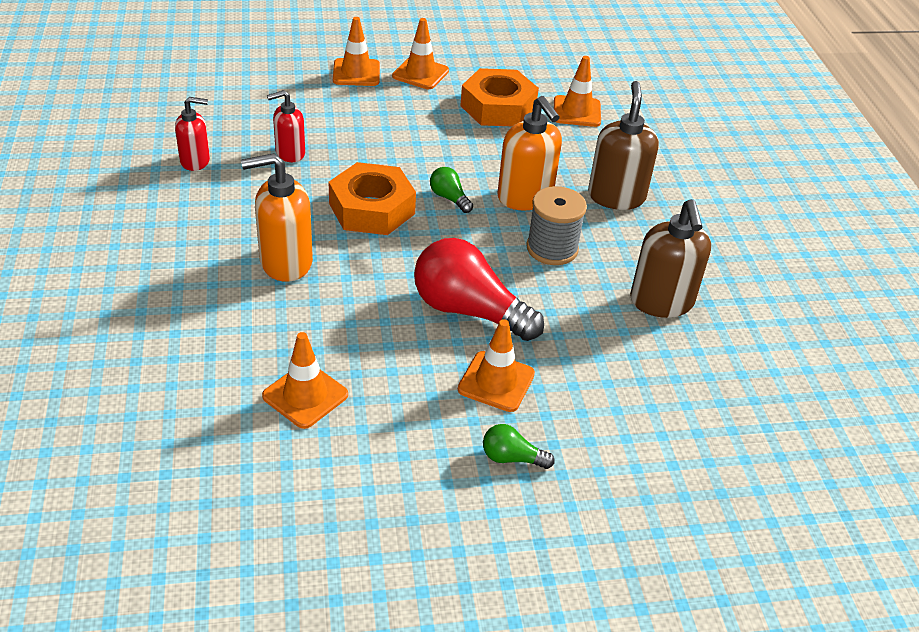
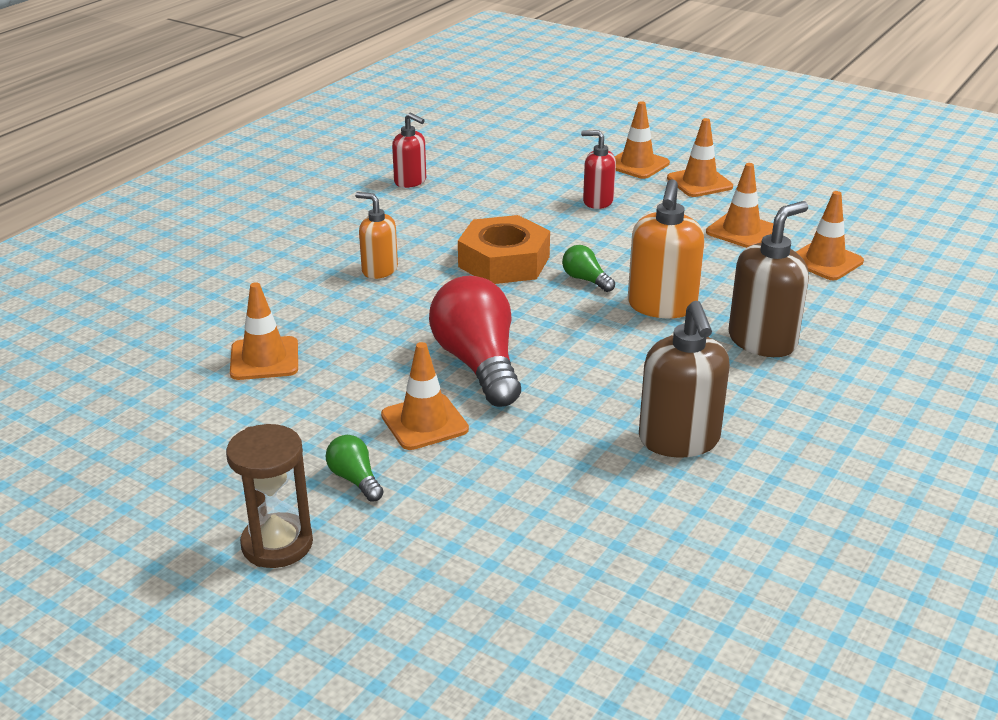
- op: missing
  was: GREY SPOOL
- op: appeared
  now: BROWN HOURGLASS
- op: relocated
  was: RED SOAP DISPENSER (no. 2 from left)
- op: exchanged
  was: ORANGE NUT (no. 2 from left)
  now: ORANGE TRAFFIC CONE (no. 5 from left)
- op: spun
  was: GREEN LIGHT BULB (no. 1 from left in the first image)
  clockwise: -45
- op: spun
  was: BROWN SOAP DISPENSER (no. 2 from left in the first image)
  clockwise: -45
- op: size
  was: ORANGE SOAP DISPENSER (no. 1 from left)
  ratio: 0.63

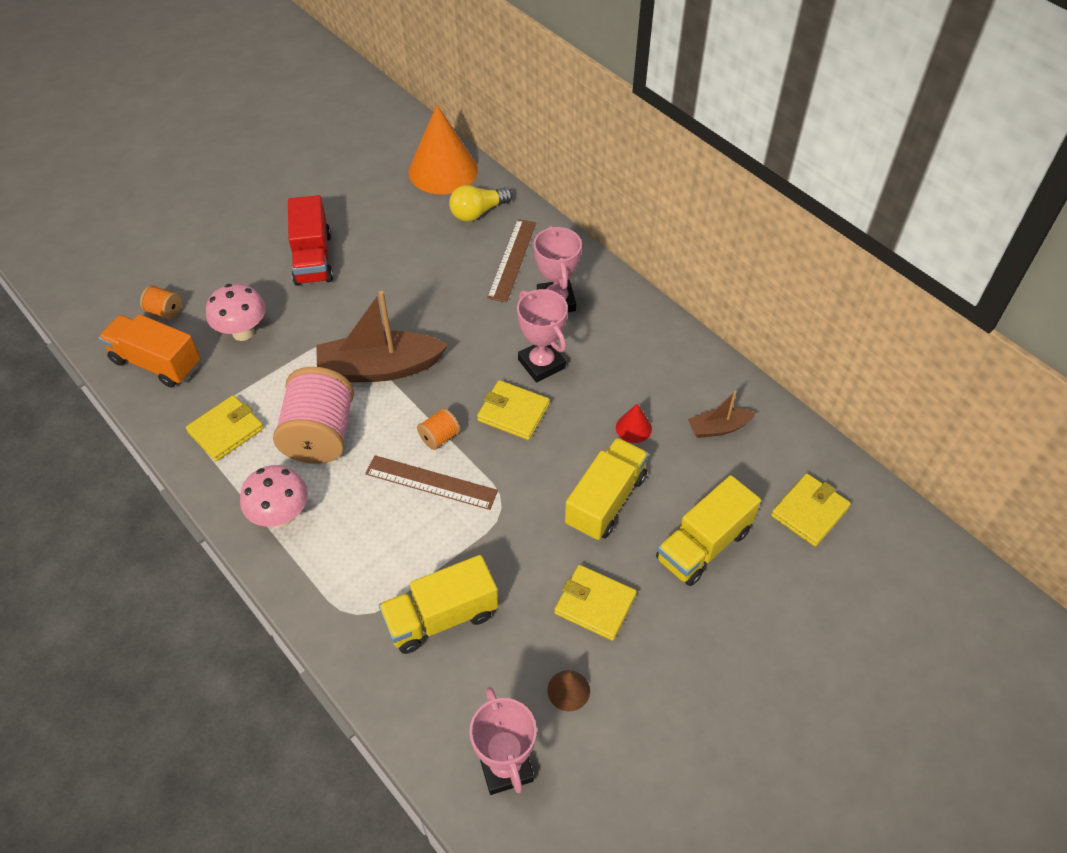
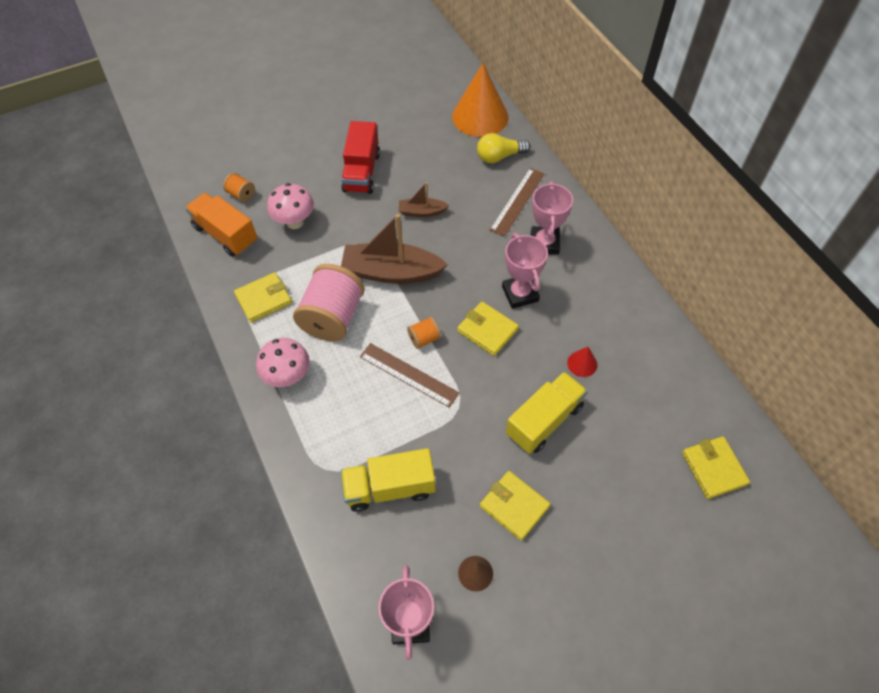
- op: missing
  was: YELLOW TRUCK (no. 3 from left)
- op: relocated
  was: BROWN BOAT (no. 2 from left)
- op: spun
  was: YELLOW WALLET (no. 4 from left)
  clockwise: -75

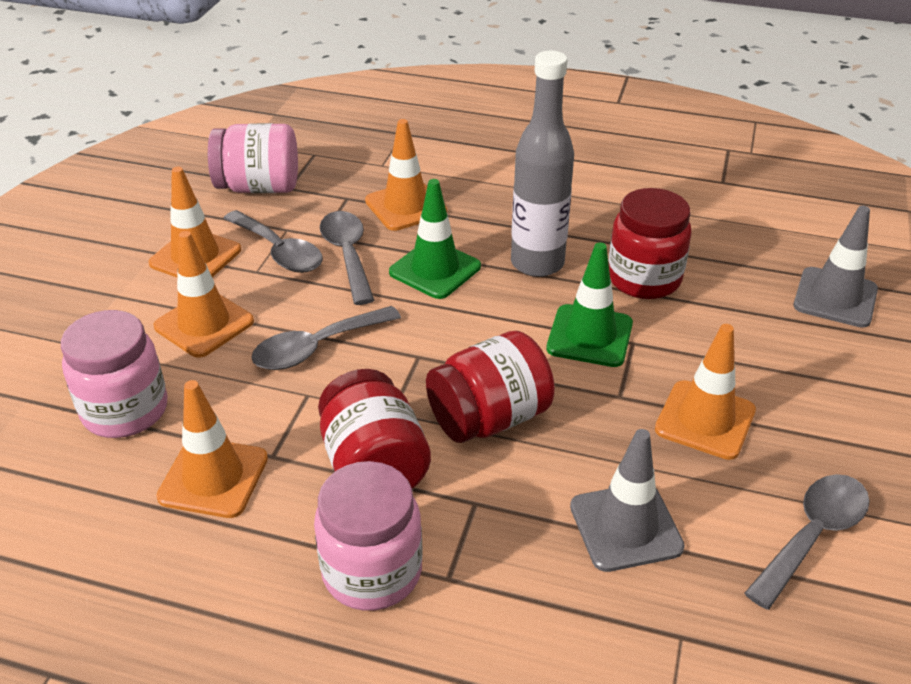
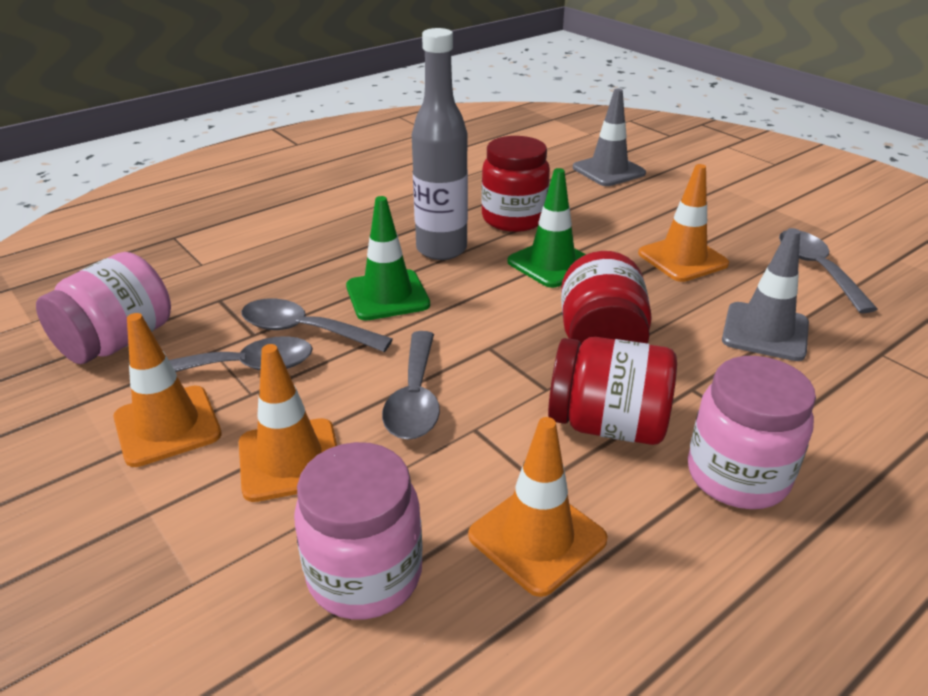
- op: missing
  was: ORANGE TRAFFIC CONE (no. 4 from left)

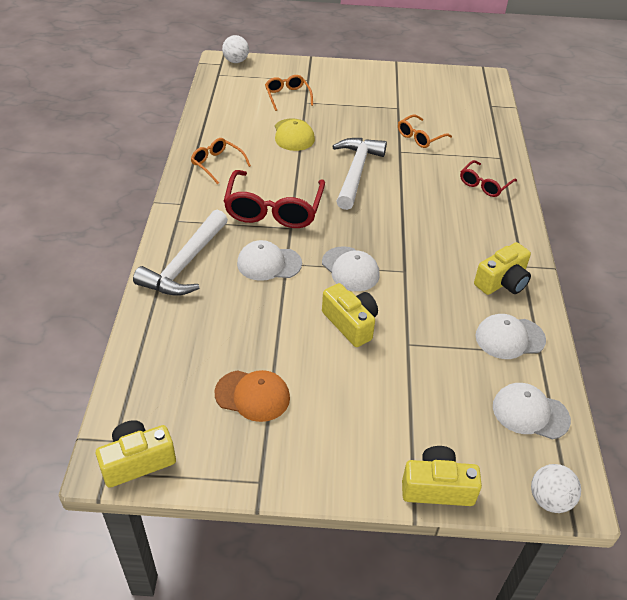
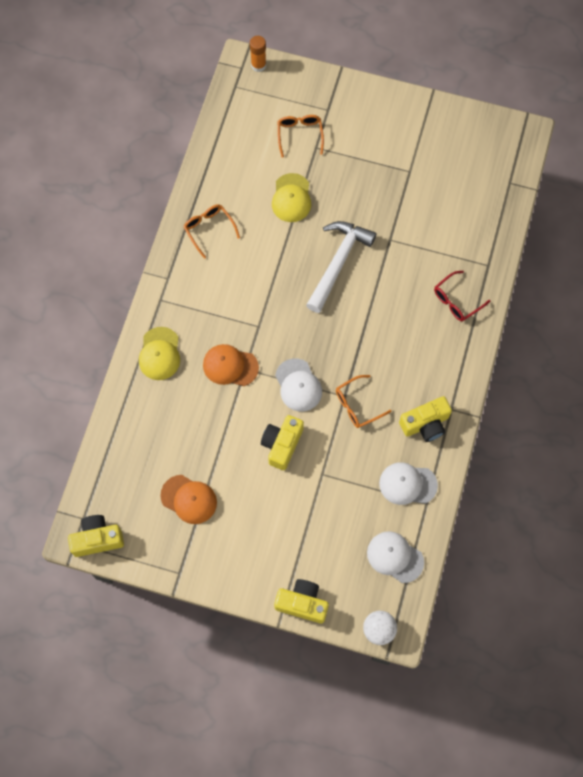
- op: missing
  was: RED GLASSES (no. 1 from left)
- op: relocated
  was: ORANGE GLASSES (no. 3 from left)
- op: exchanged
  was: WHITE HAMMER (no. 1 from left)
  now: YELLOW CAP (no. 1 from left)
- op: exchanged
  was: WHITE BALL (no. 1 from left)
  now: ORANGE GLUE STICK
- op: colour
  was: WHITE CAP (no. 1 from left)
  now: ORANGE CAP (no. 2 from left)
- op: spun
  was: YELLOW CAMERA (no. 2 from left)
  clockwise: -135

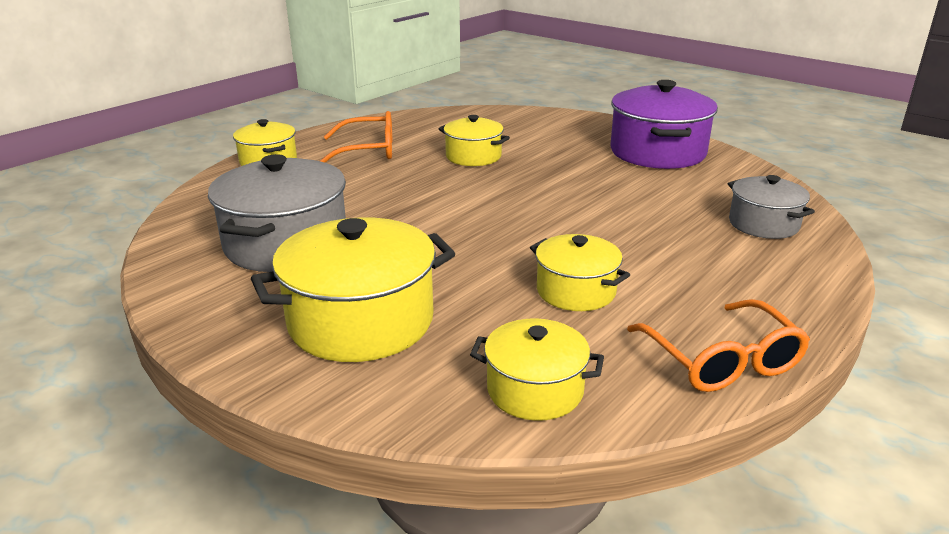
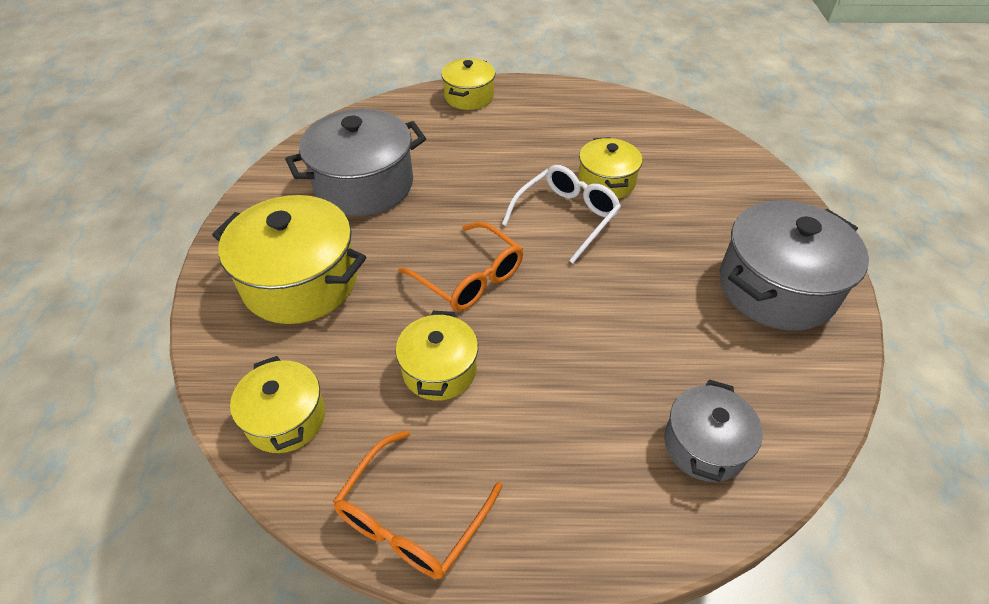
- op: appeared
  now: WHITE GLASSES
- op: relocated
  was: ORANGE GLASSES (no. 1 from left in the first image)
  now: ORANGE GLASSES (no. 2 from left)
- op: colour
  was: PURPLE POT
  now: GREY POT (no. 3 from left)

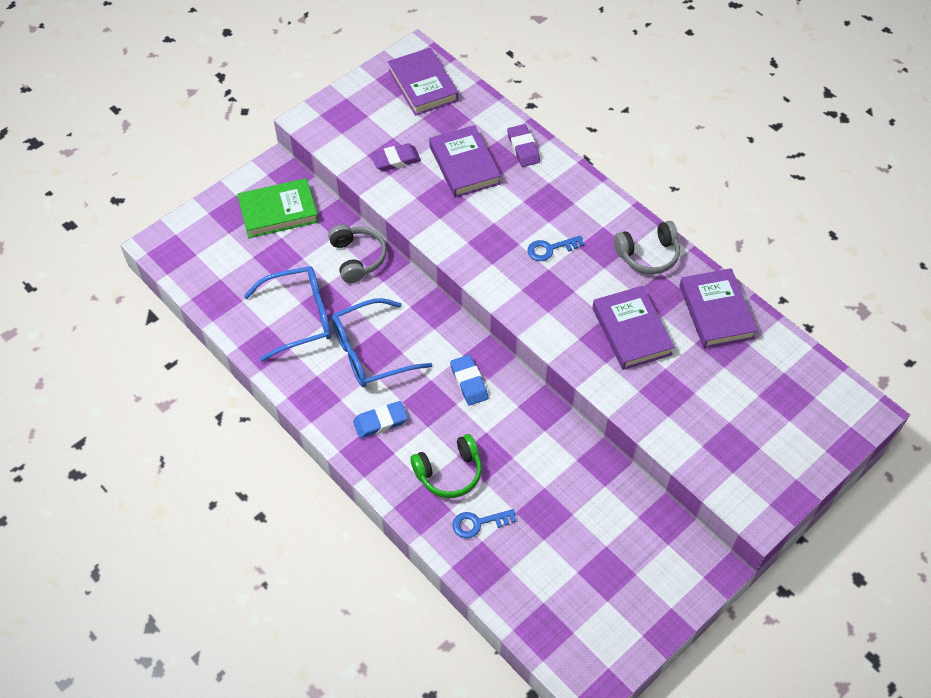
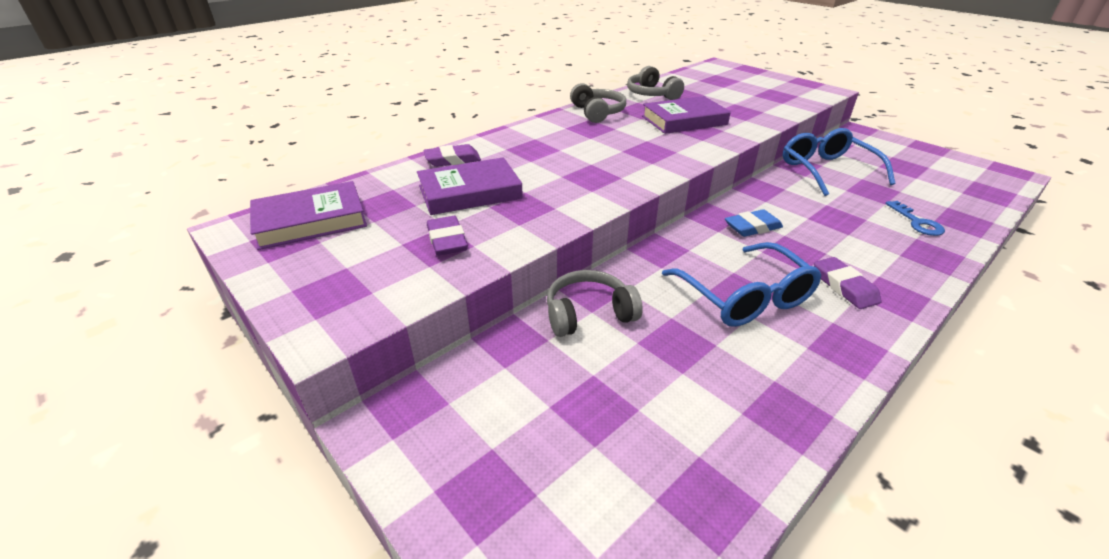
- op: missing
  was: GREEN BOOK
- op: missing
  was: GREEN HEADPHONES
- op: missing
  was: BLUE KEY (no. 2 from left)
- op: relocated
  was: BLUE GLASSES (no. 1 from left in the first image)
  now: BLUE GLASSES (no. 2 from left)
- op: exchanged
  was: PURPLE BOOK (no. 4 from left)
  now: GREY HEADPHONES (no. 3 from left)
- op: colour
  was: BLUE ERASER (no. 1 from left)
  now: PURPLE ERASER (no. 3 from left)

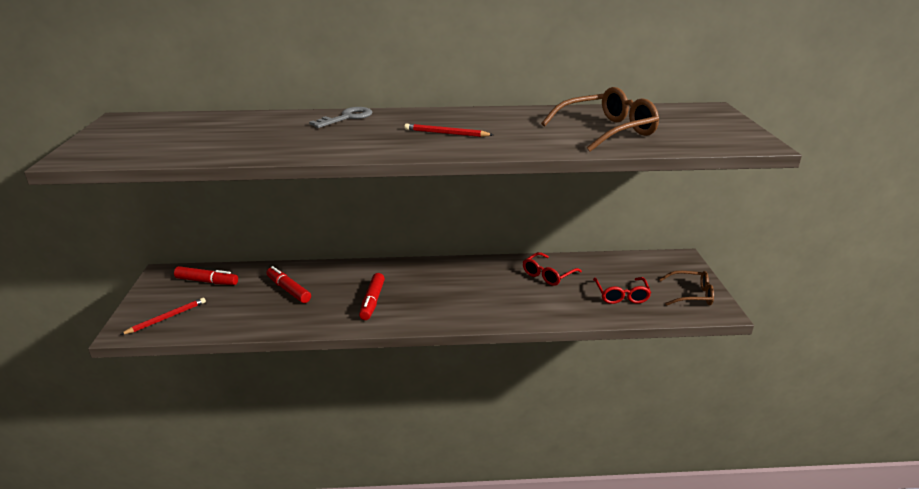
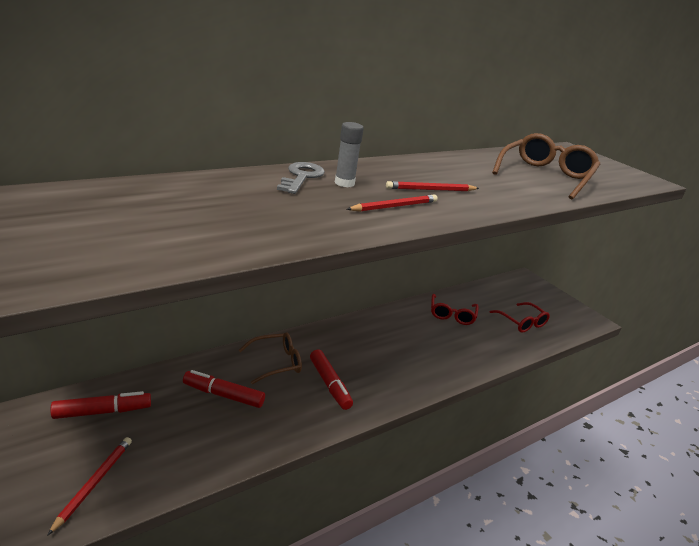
- op: appeared
  now: GREY GLUE STICK
- op: appeared
  now: RED PENCIL (no. 2 from left)
- op: relocated
  was: BROWN GLASSES (no. 2 from left in the first image)
  now: BROWN GLASSES (no. 1 from left)

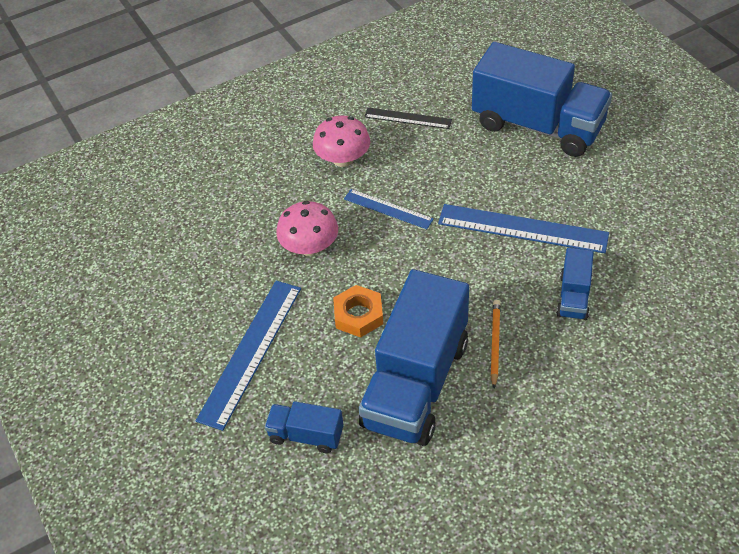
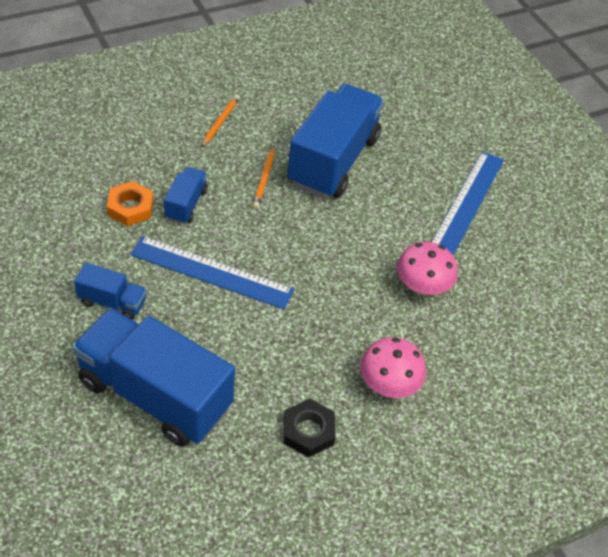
- op: missing
  was: BLUE RULER (no. 2 from left)
- op: appeared
  now: ORANGE PENCIL (no. 1 from left)
- op: relocated
  was: BLUE TRUCK (no. 1 from left)
- op: relocated
  was: ORANGE NUT
- op: exchanged
  was: BLACK RULER
  now: BLACK NUT

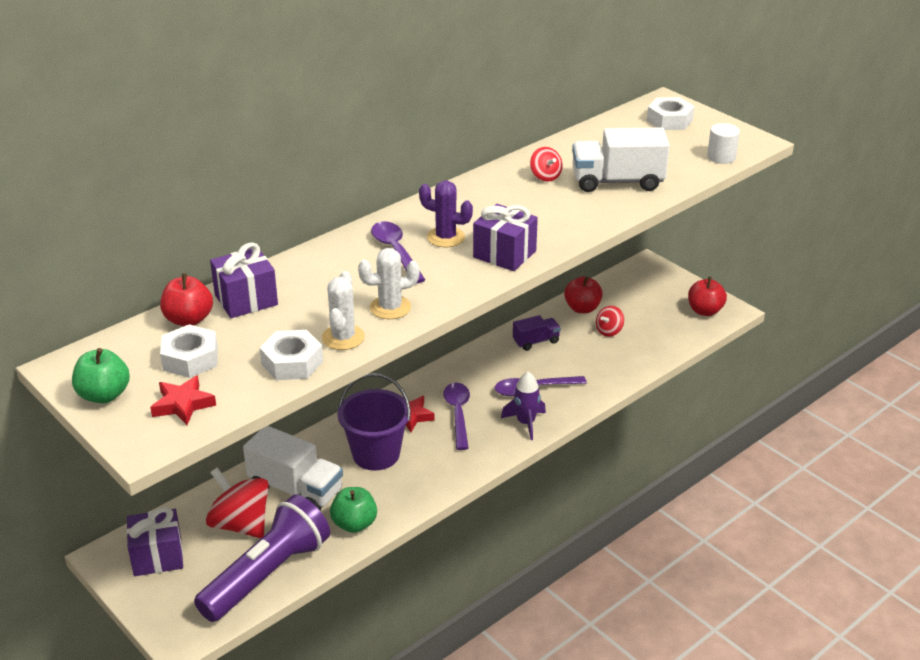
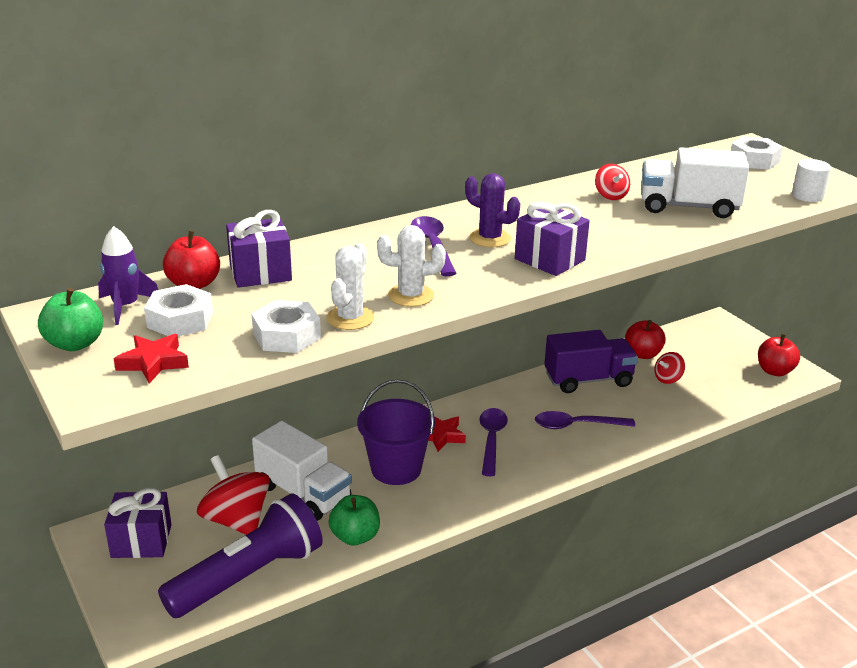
- op: relocated
  was: PURPLE ROCKET
- op: size
  was: PURPLE TRUCK
  ratio: 1.8

